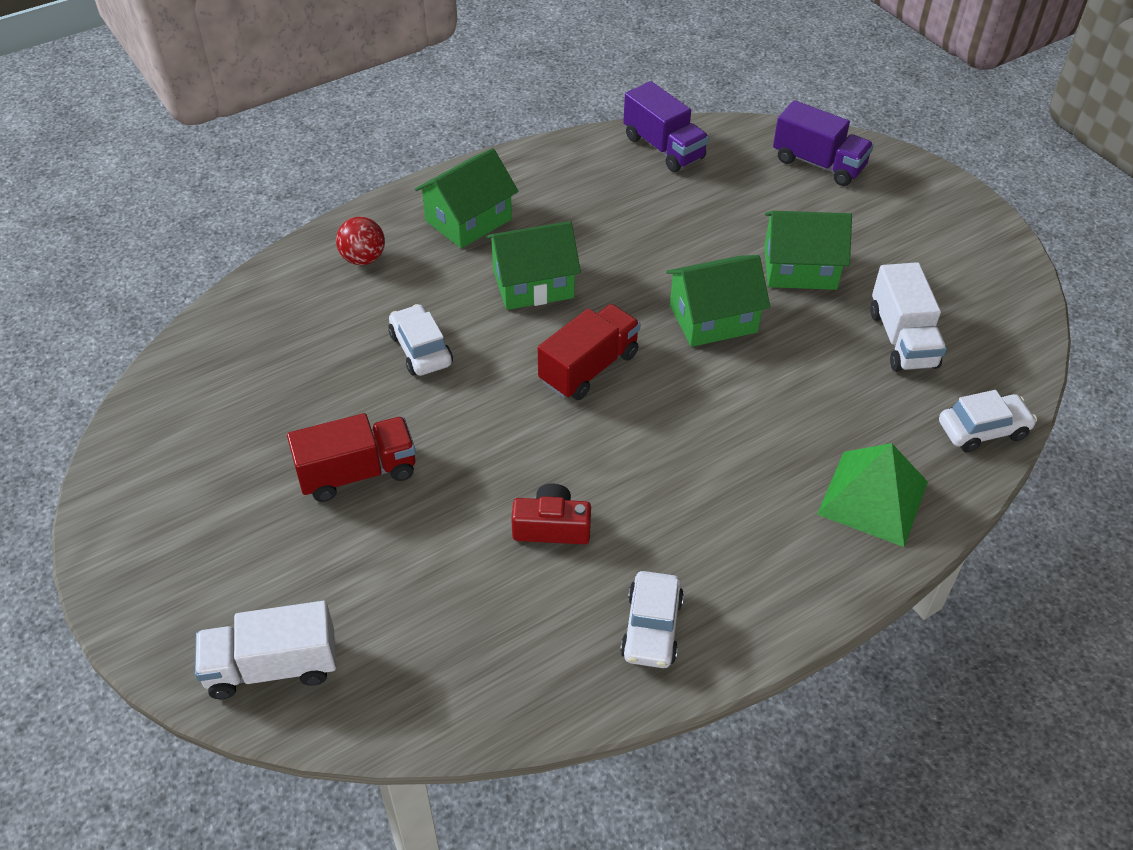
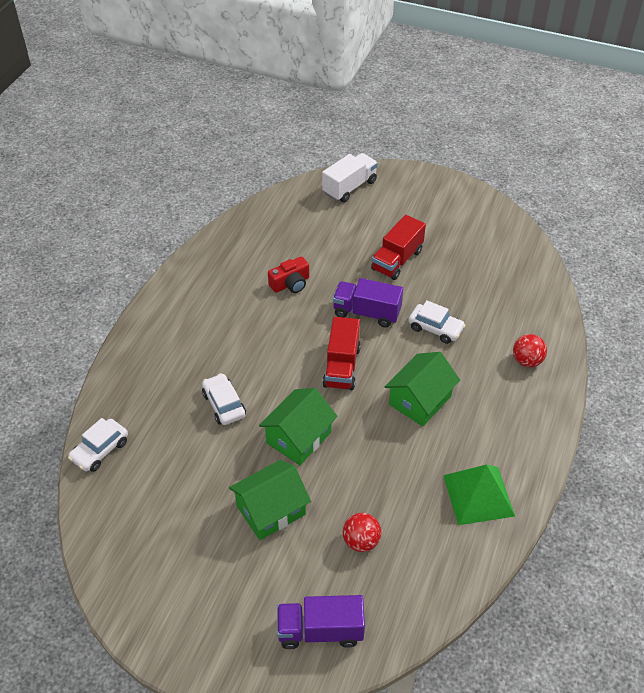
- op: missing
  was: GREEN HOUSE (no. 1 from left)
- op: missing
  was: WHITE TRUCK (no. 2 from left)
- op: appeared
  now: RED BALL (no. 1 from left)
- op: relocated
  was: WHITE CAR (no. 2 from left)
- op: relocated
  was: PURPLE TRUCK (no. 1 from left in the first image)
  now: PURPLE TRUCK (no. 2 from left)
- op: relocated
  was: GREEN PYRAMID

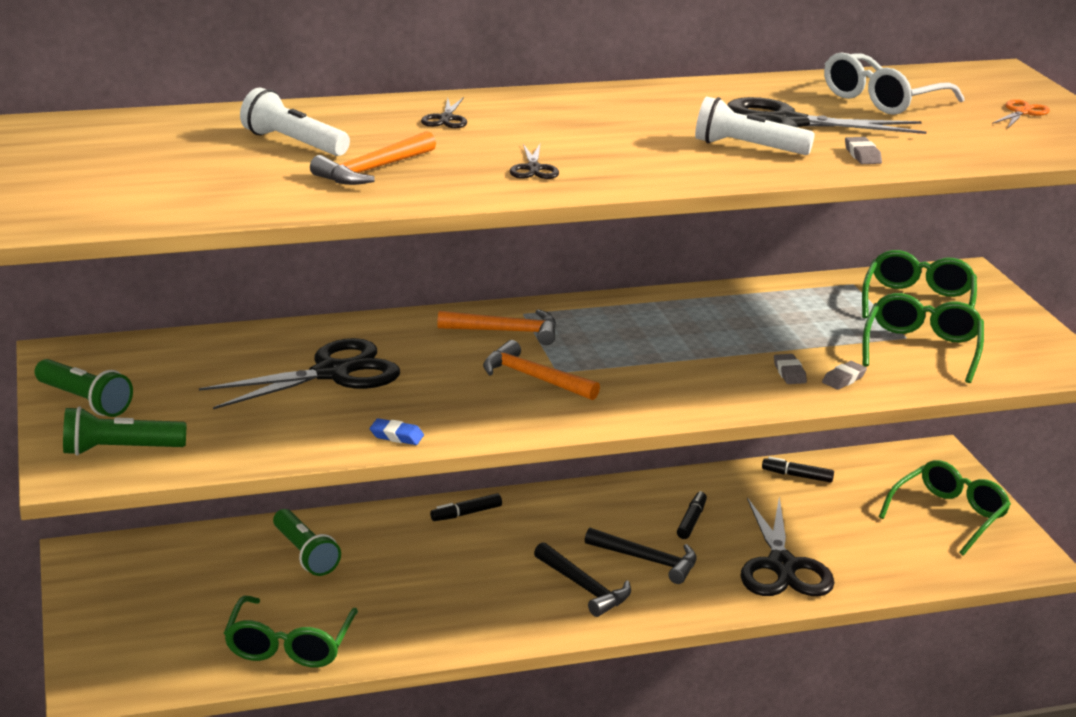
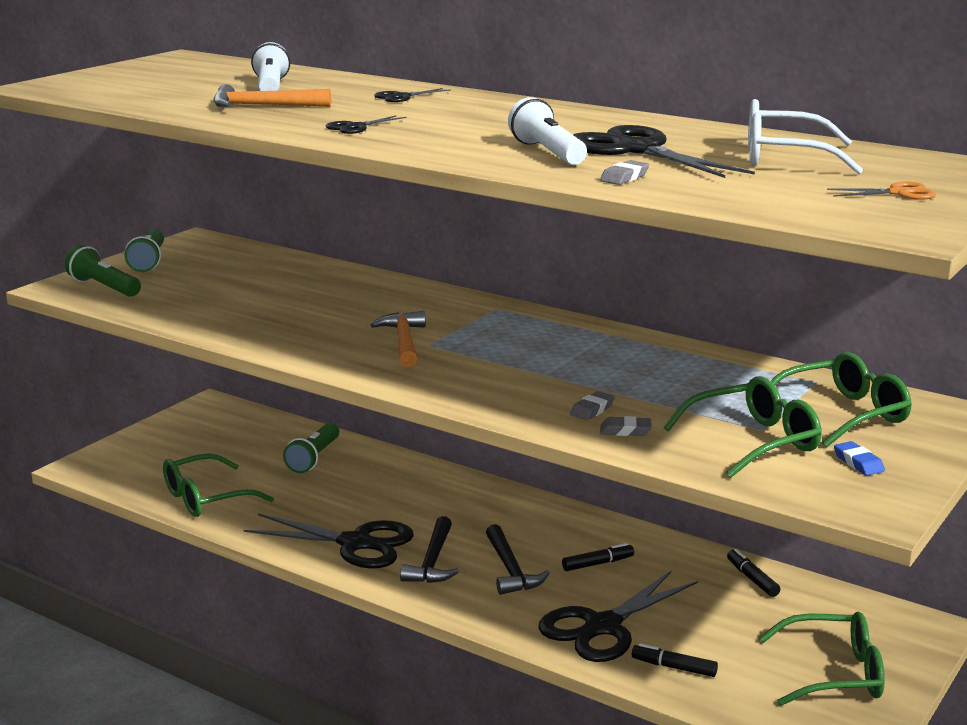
- op: missing
  was: ORANGE HAMMER (no. 2 from left)
- op: relocated
  was: BLACK SCISSORS (no. 1 from left)
- op: relocated
  was: BLUE ERASER
- op: relocated
  was: BLACK MARKER (no. 1 from left in the first image)
  now: BLACK MARKER (no. 2 from left)

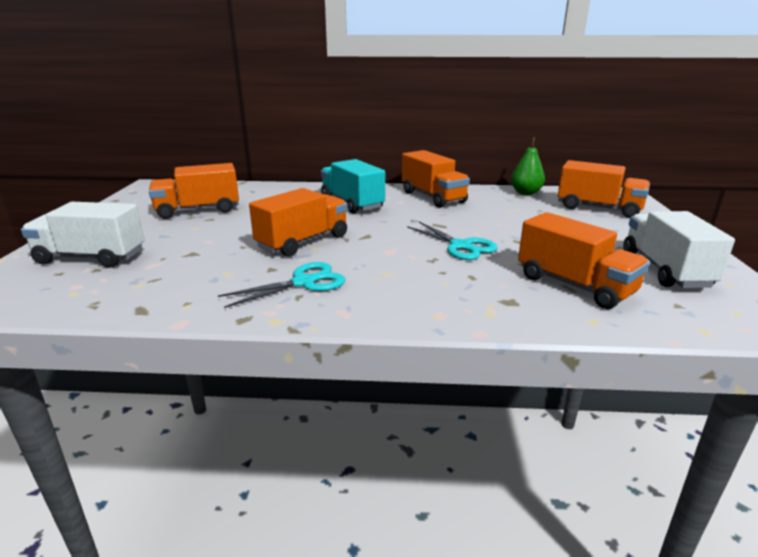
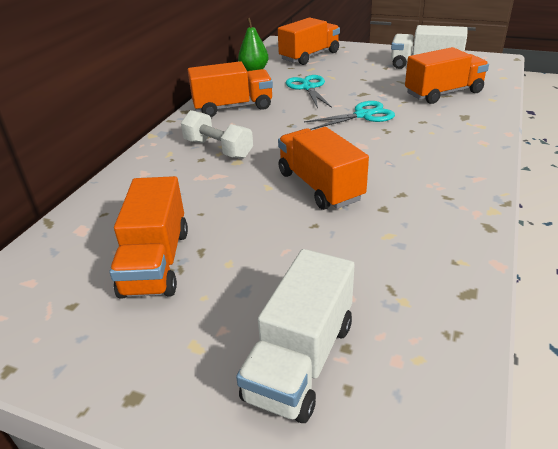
- op: relocated
  was: TURQUOISE SCISSORS (no. 1 from left)
- op: exchanged
  was: TURQUOISE TRUCK
  now: WHITE DUMBBELL

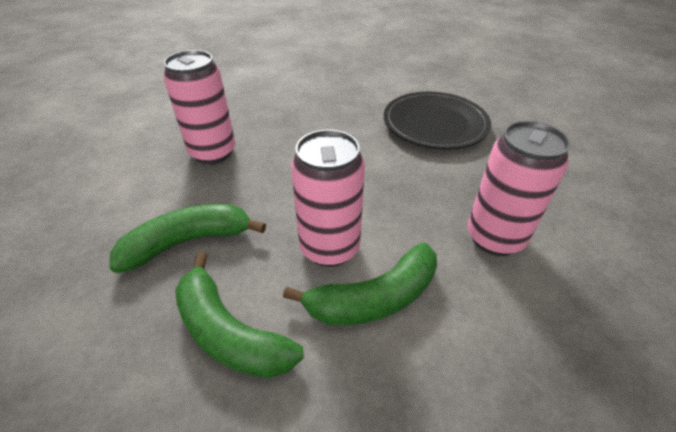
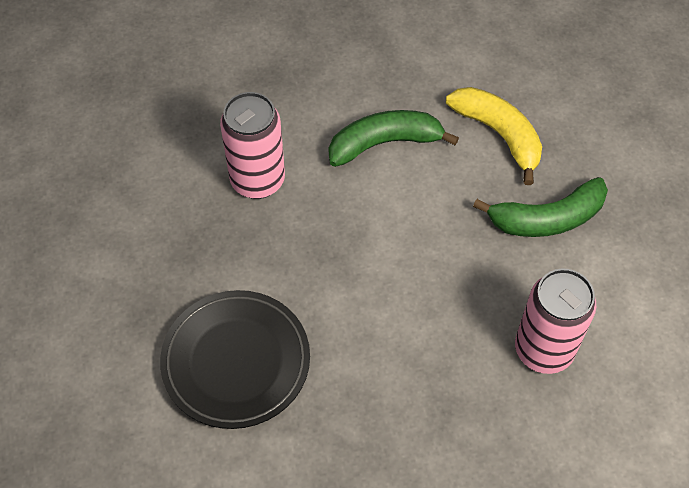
- op: missing
  was: PINK CAN (no. 2 from left)
- op: colour
  was: GREEN BANANA (no. 2 from left)
  now: YELLOW BANANA

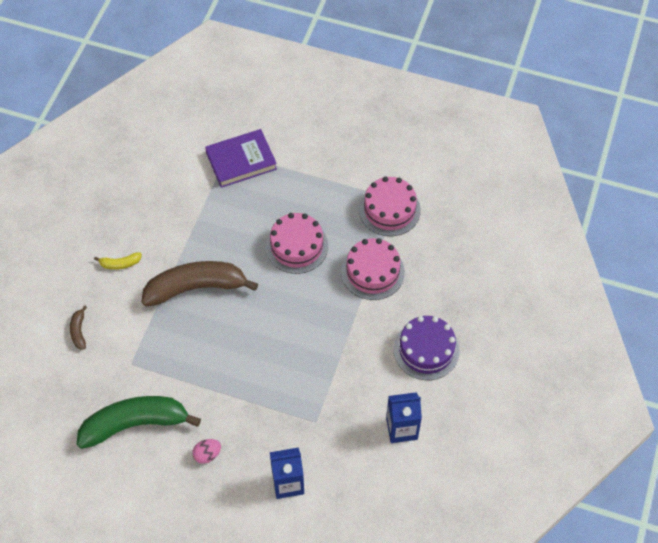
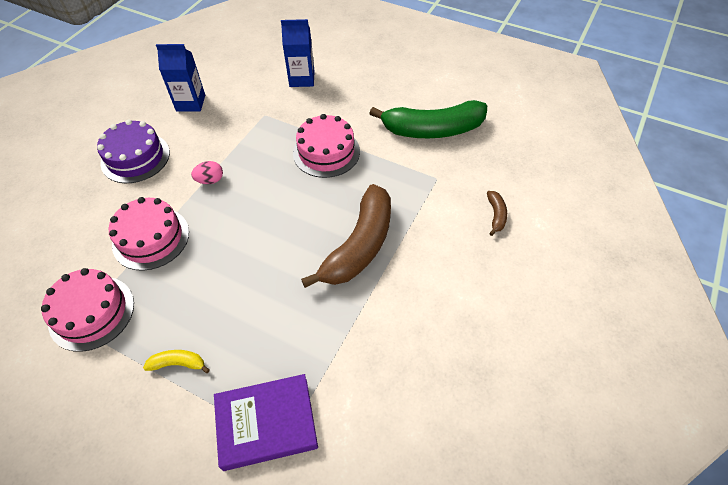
- op: relocated
  was: YELLOW BANANA
- op: relocated
  was: PINK EGG
- op: relocated
  was: PINK CAKE (no. 1 from left in the first image)
  now: PINK CAKE (no. 3 from left)
- op: spun
  was: BROWN BANANA (no. 2 from left in the first image)
  clockwise: -60

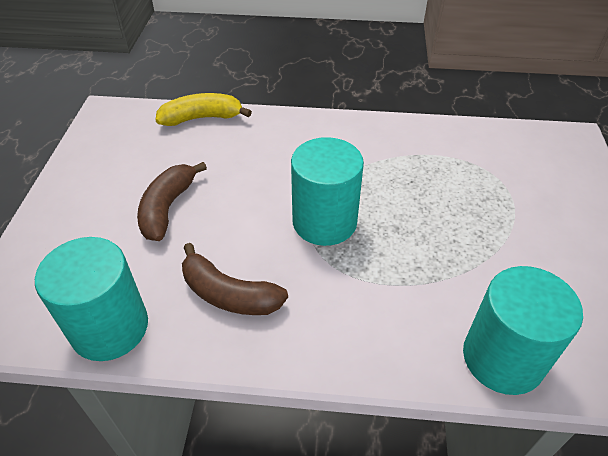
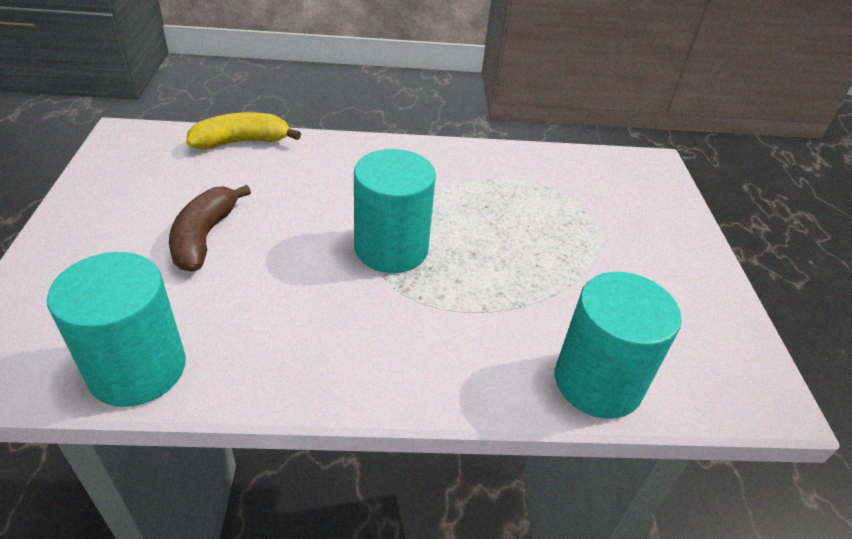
- op: missing
  was: BROWN BANANA (no. 2 from left)

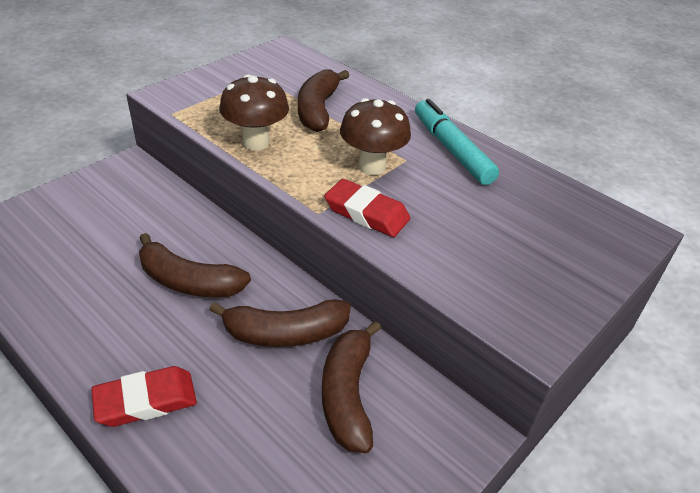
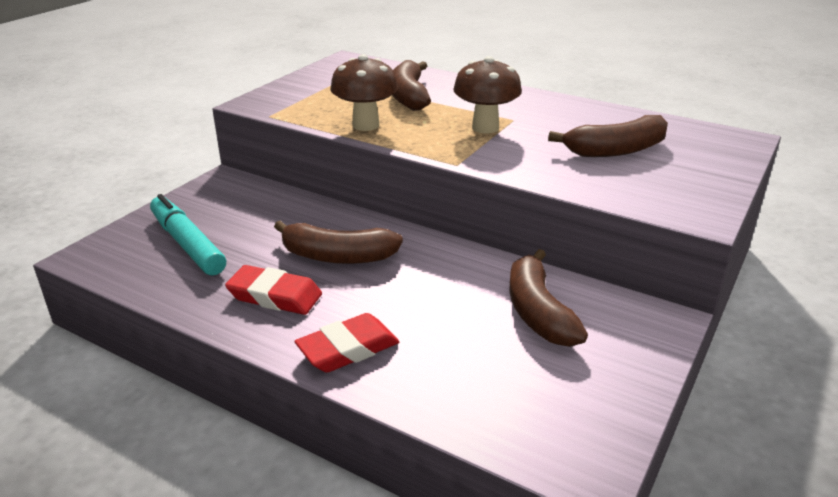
- op: relocated
  was: BROWN BANANA (no. 2 from left in the first image)
  now: BROWN BANANA (no. 4 from left)
- op: relocated
  was: RED ERASER (no. 2 from left in the first image)
  now: RED ERASER (no. 1 from left)
- op: relocated
  was: TURQUOISE MARKER

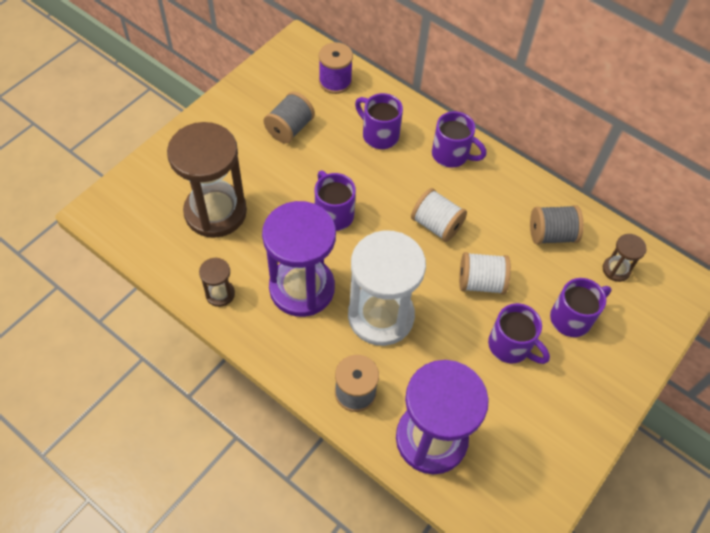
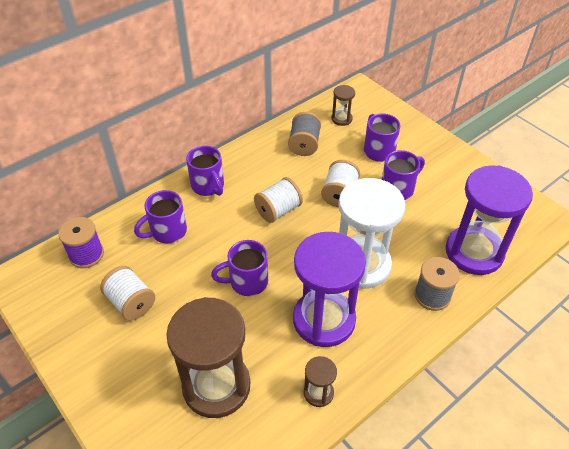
- op: colour
  was: GREY SPOOL (no. 1 from left)
  now: WHITE SPOOL (no. 1 from left)
- op: spun
  was: PURPLE MUG (no. 3 from left in the first image)
  clockwise: 105

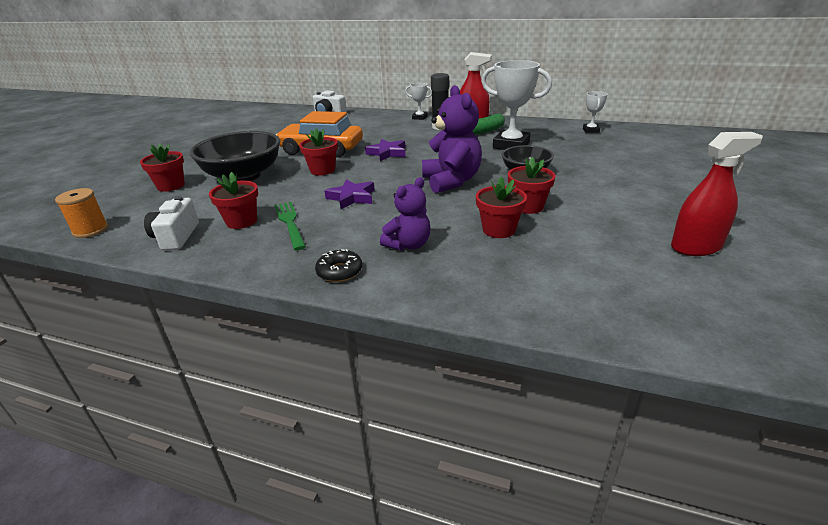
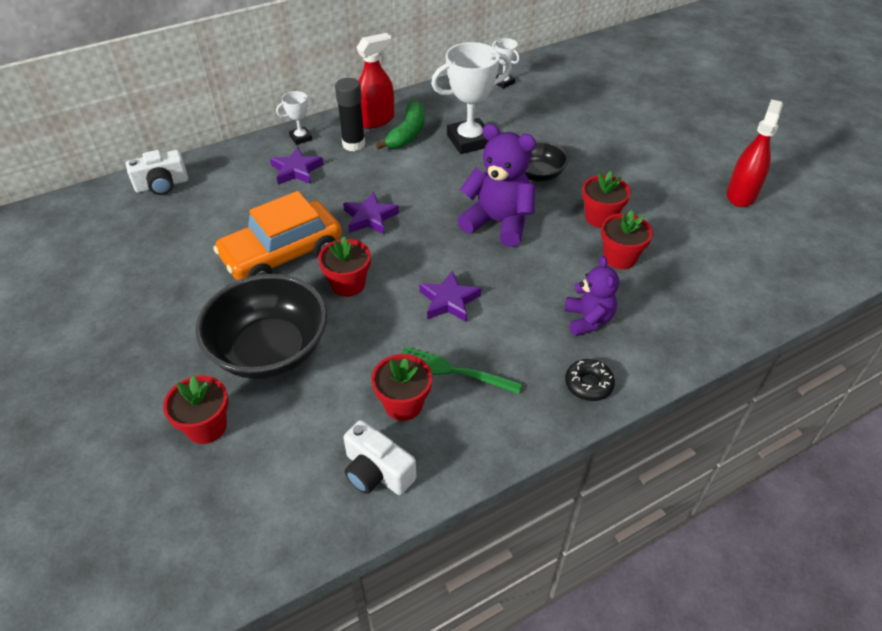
- op: missing
  was: ORANGE SPOOL
- op: appeared
  now: PURPLE STAR (no. 1 from left)

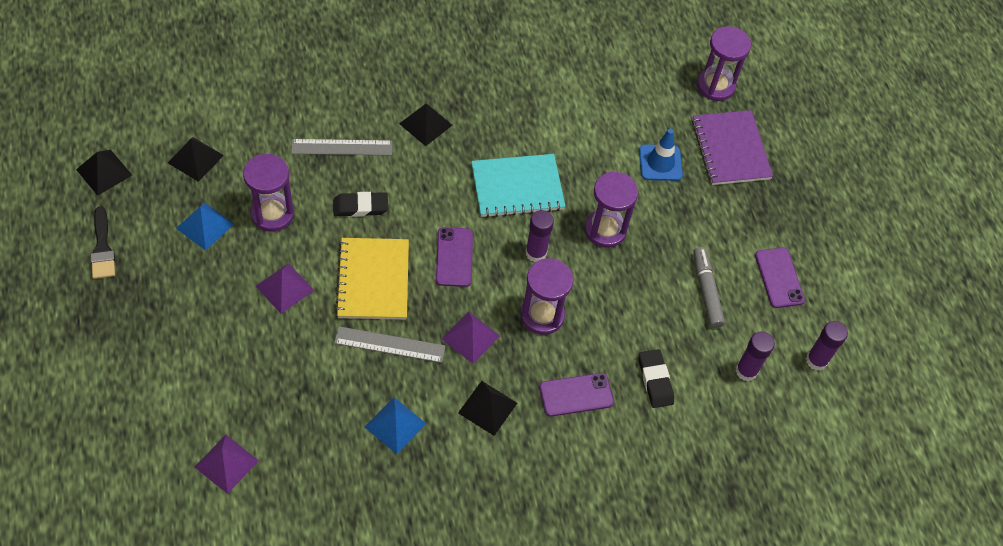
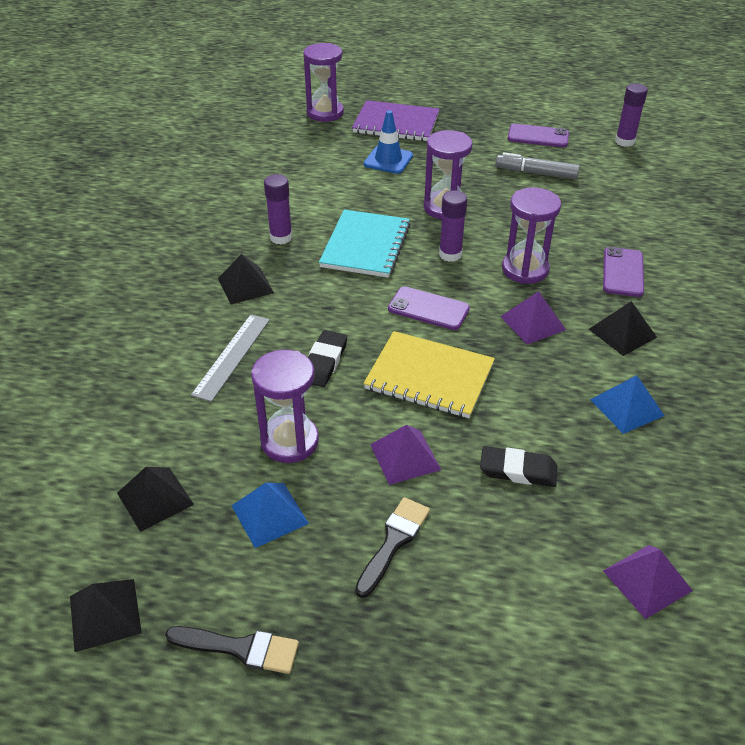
- op: missing
  was: GREY RULER (no. 2 from left)
- op: appeared
  now: BLACK BRUSH (no. 2 from left)
- op: relocated
  was: BLACK ERASER (no. 2 from left)
- op: relocated
  was: PURPLE GLUE STICK (no. 2 from left in the first image)
  now: PURPLE GLUE STICK (no. 1 from left)

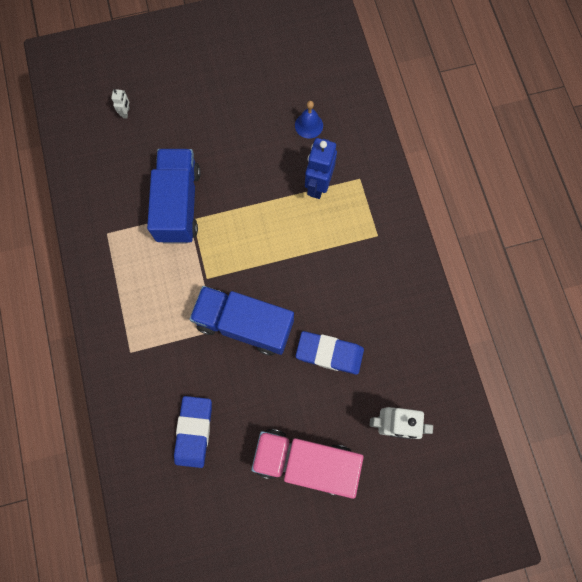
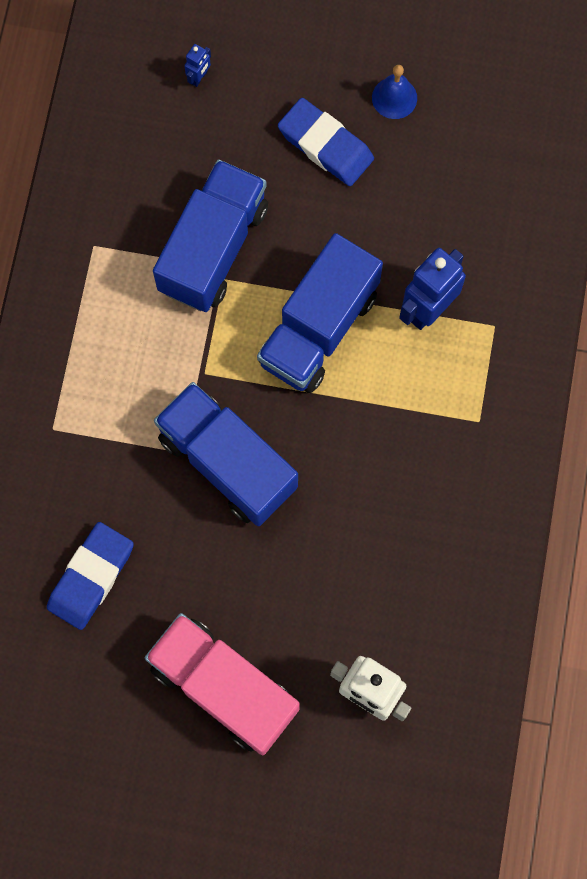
- op: appeared
  now: BLUE TRUCK (no. 3 from left)
- op: relocated
  was: BLUE BELL
- op: relocated
  was: BLUE ERASER (no. 2 from left)
- op: colour
  was: WHITE ROBOT (no. 1 from left)
  now: BLUE ROBOT (no. 1 from left)

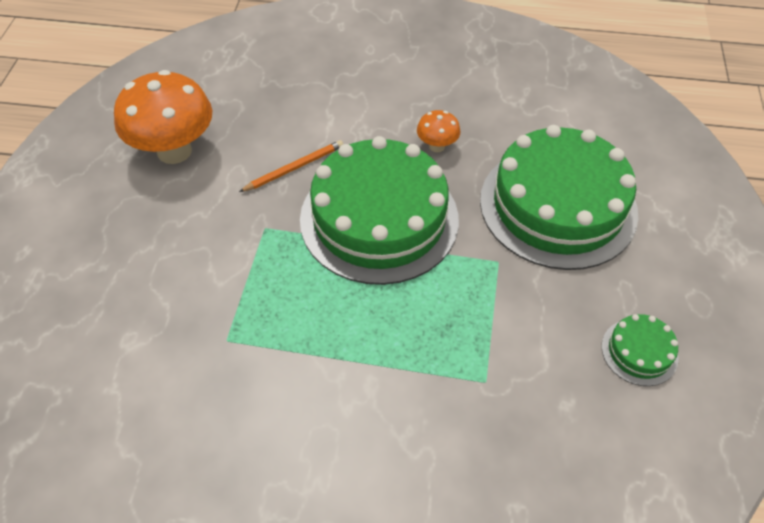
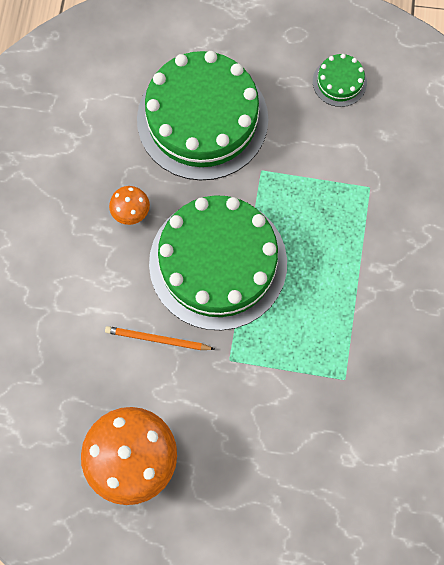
- op: spun
  was: ORANGE PENCIL
  clockwise: -45

